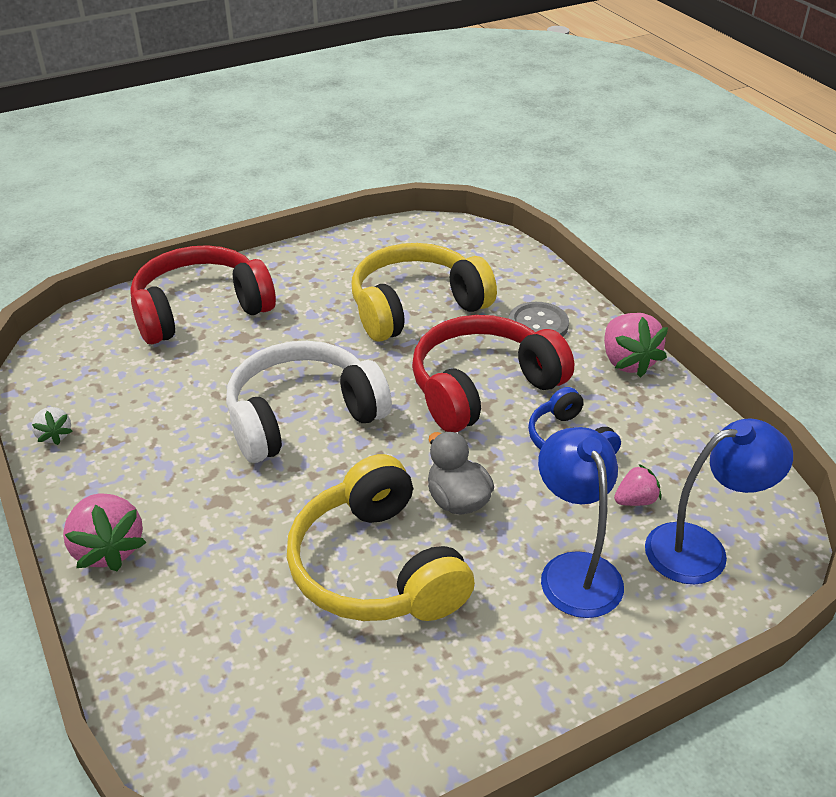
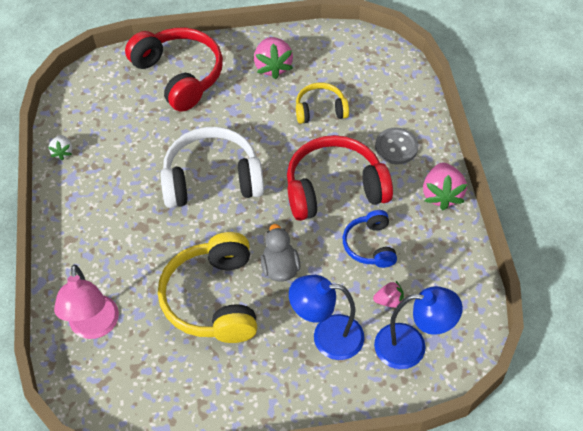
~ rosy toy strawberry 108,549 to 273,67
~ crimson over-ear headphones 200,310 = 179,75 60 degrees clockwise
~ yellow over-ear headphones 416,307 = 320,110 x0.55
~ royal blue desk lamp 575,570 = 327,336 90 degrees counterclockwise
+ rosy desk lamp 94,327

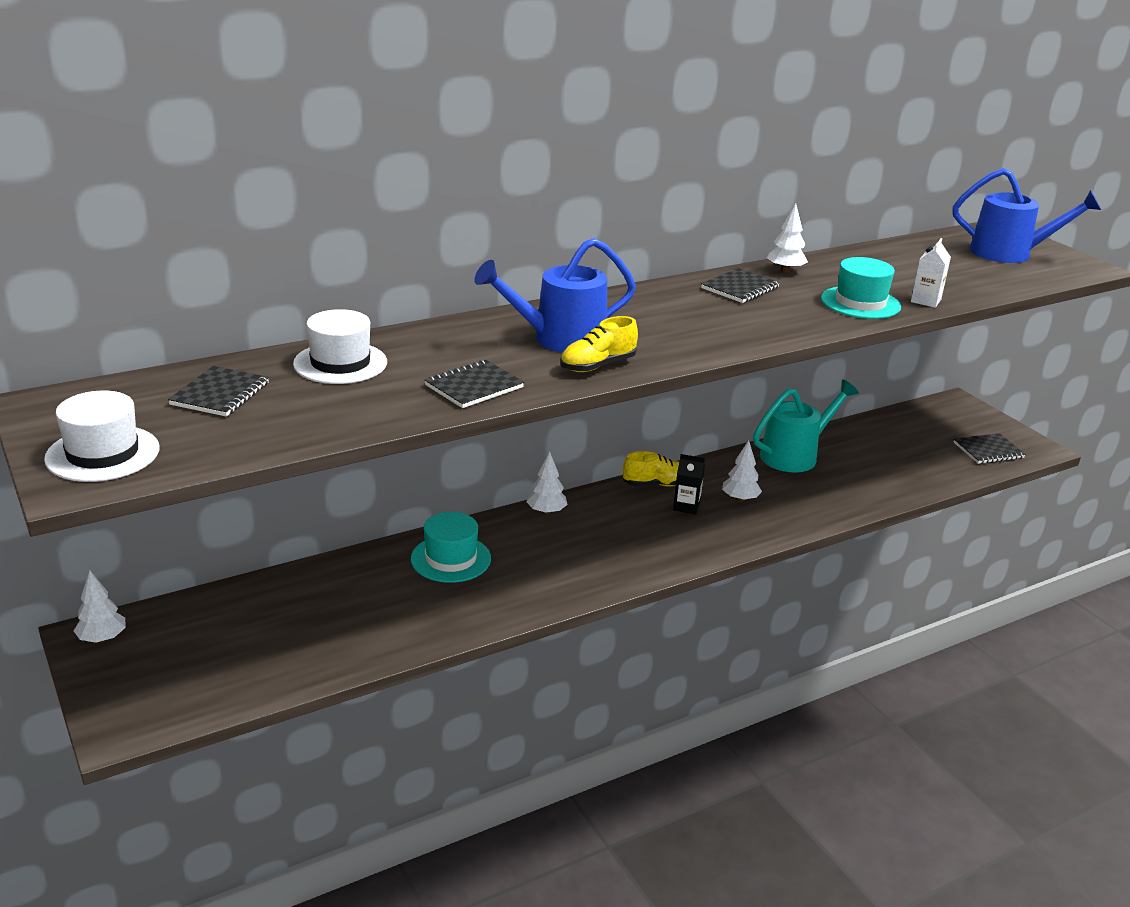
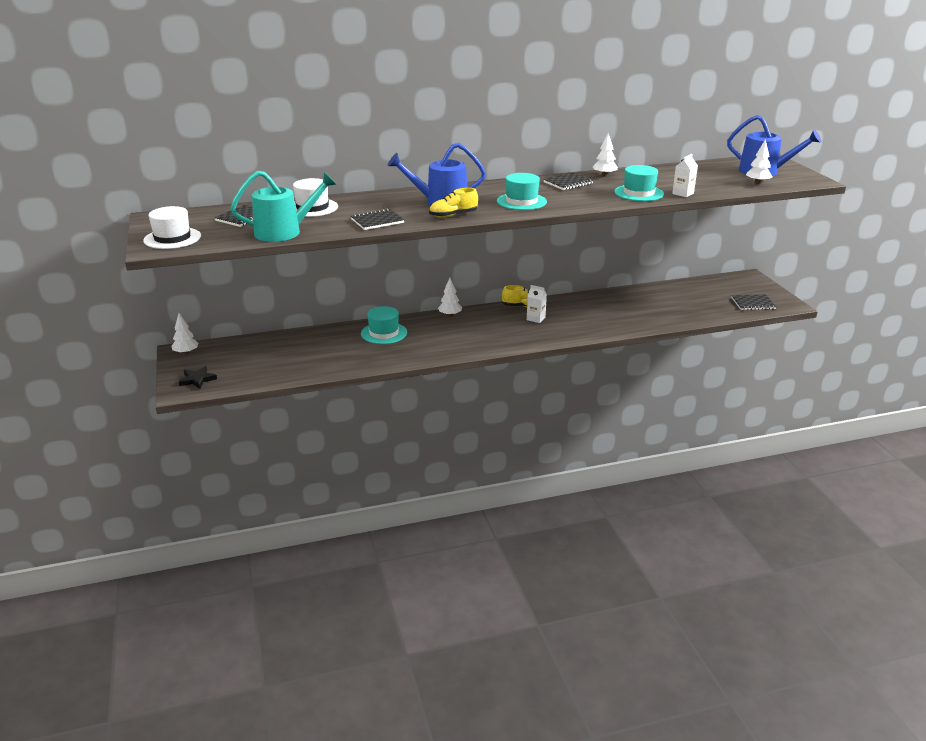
~ ebony juice carton 686,506 to snow-white juice carton 536,318
~ snow-white toy tree 740,499 to 757,183
~ aqua watering can 794,455 to 284,232
+ ebony five-pointed star 197,379
+ aqua top hat 521,201

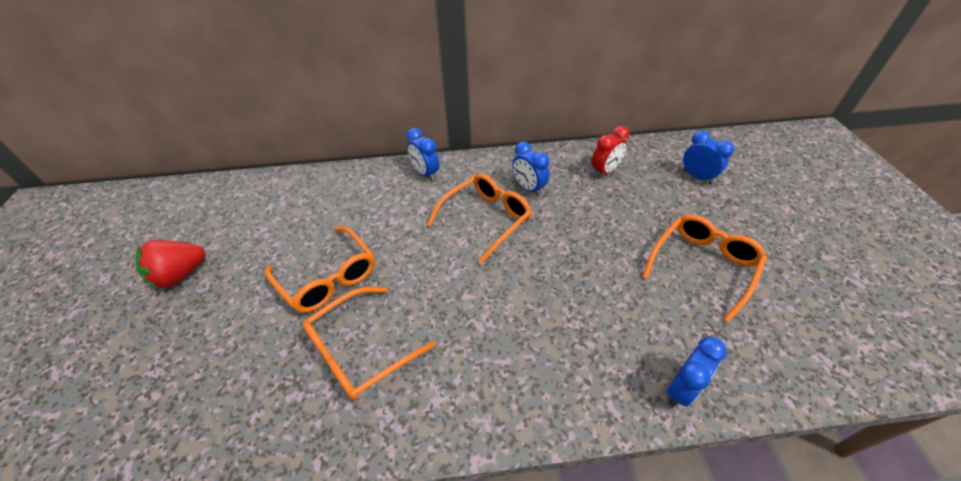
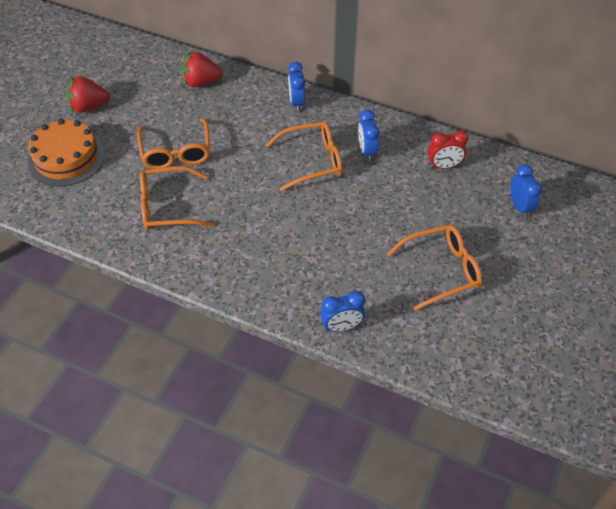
+ orange cake 66,158
+ crimson toy strawberry 201,82

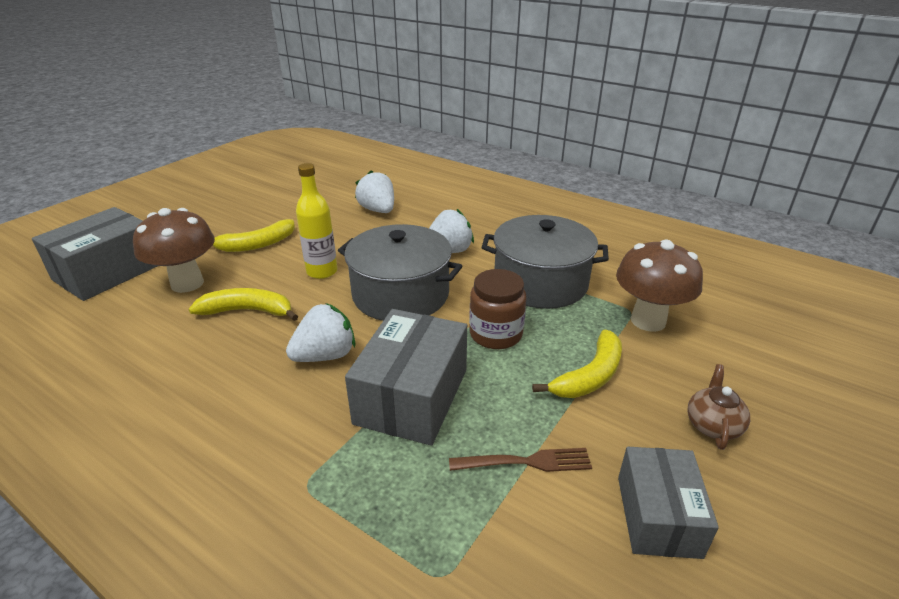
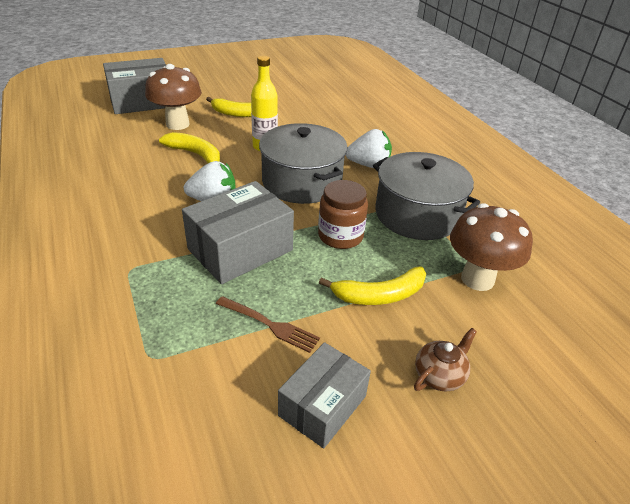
- snow-white toy strawberry 378,210

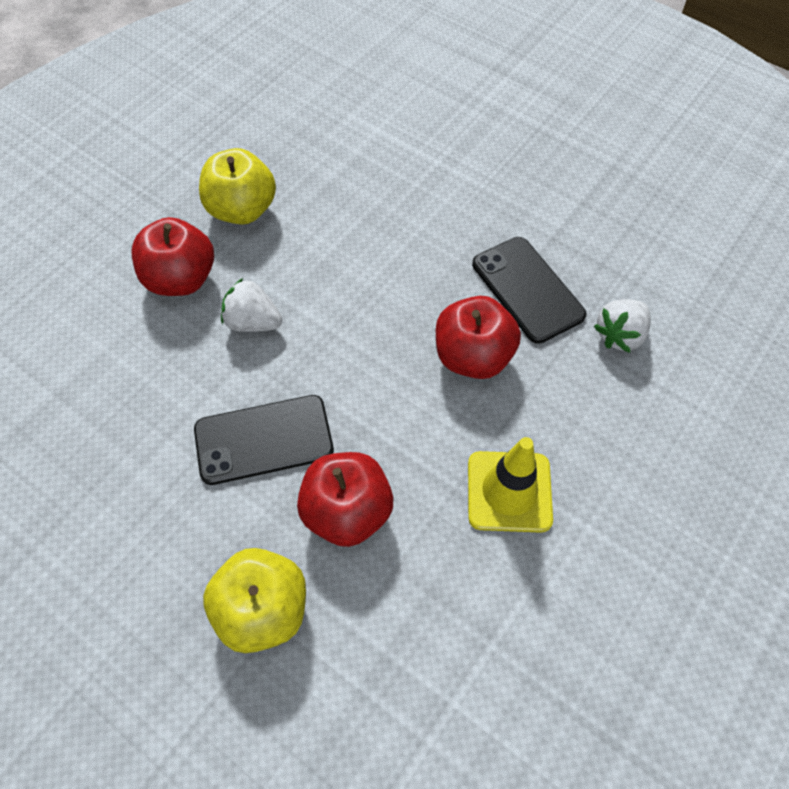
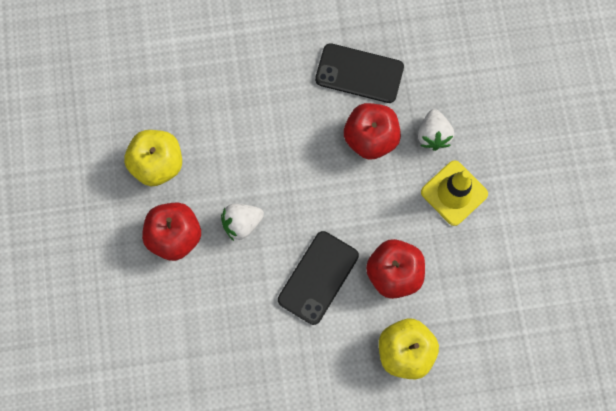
~ snow-white toy strawberry 620,335 to 433,135

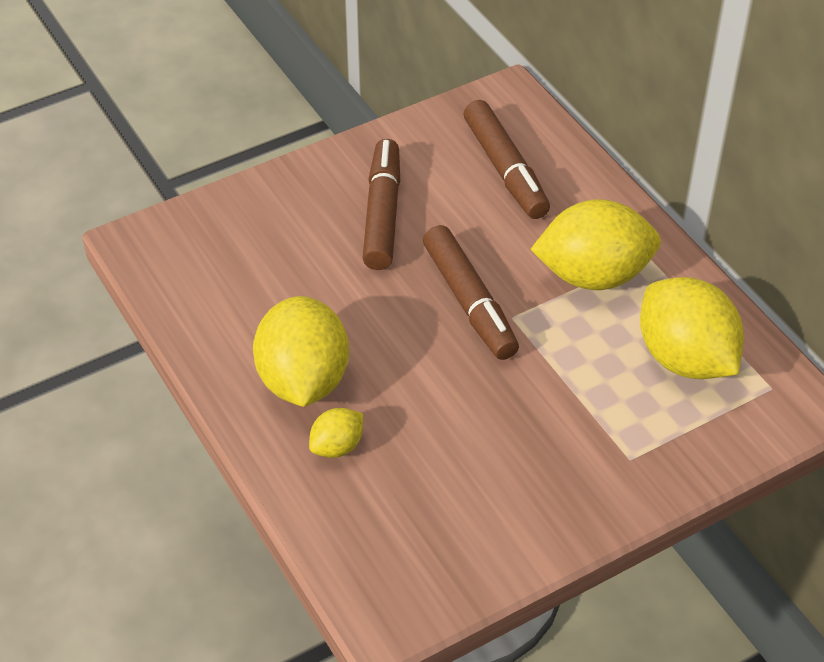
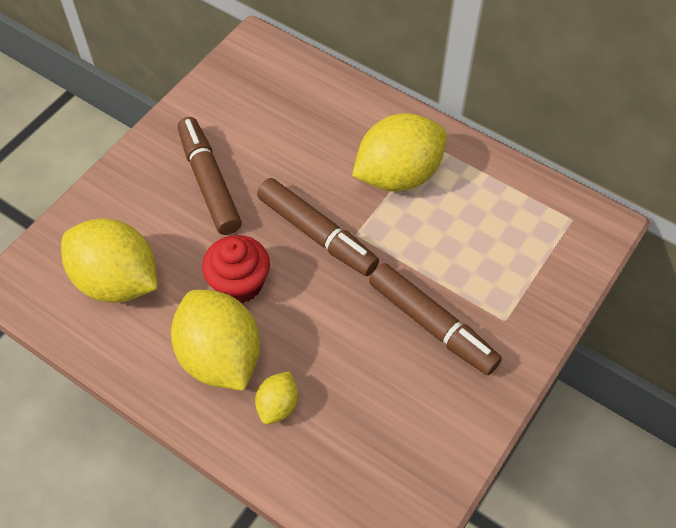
~ brown marker pen 505,169 to 432,325
~ yellow citrus fruit 685,358 to 117,281
+ crimson cupcake 239,283

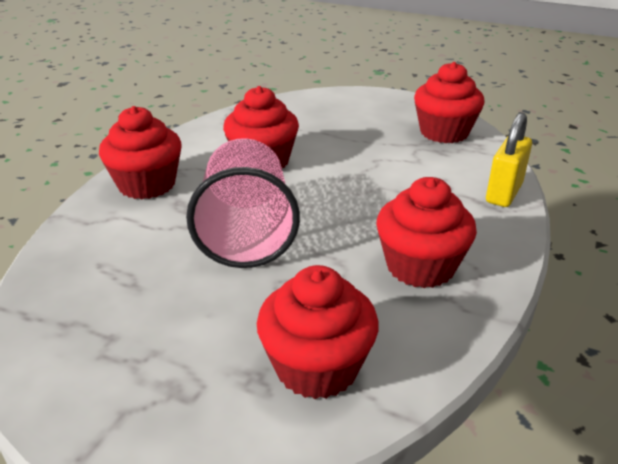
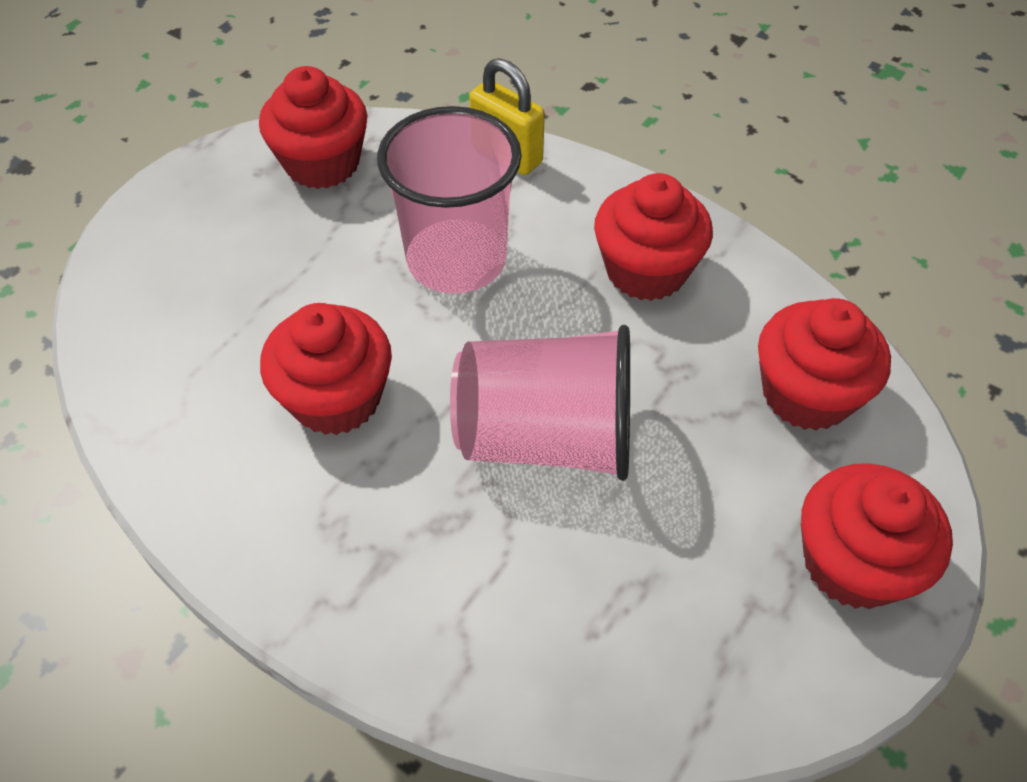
~ crimson cupcake 147,185 to 853,563
+ rosy beaker 456,260

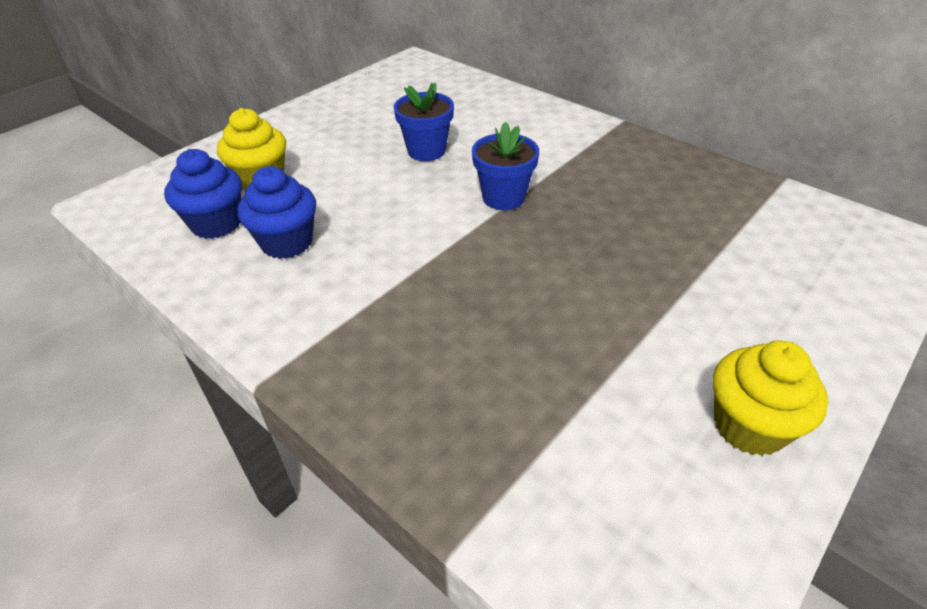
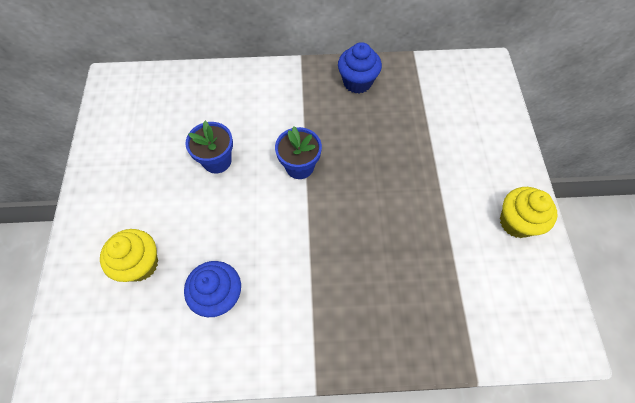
~ royal blue cupcake 216,224 to 357,82

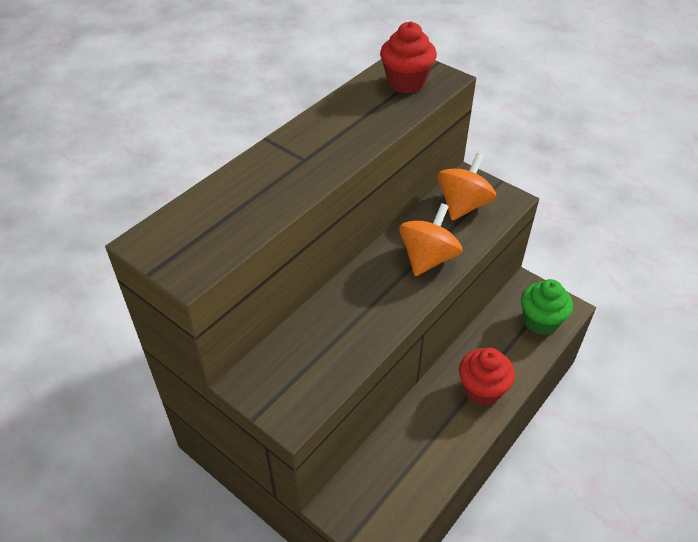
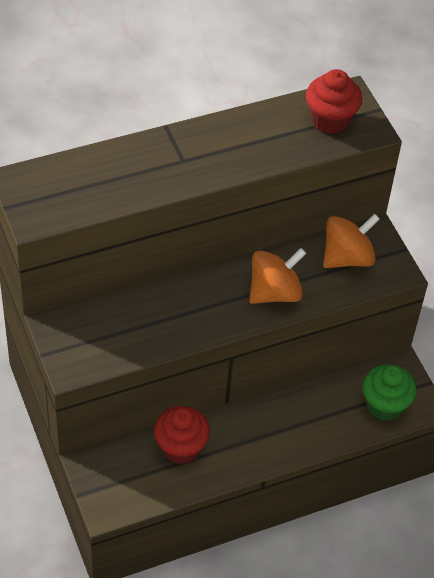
~ crimson cupcake 482,390 to 180,448

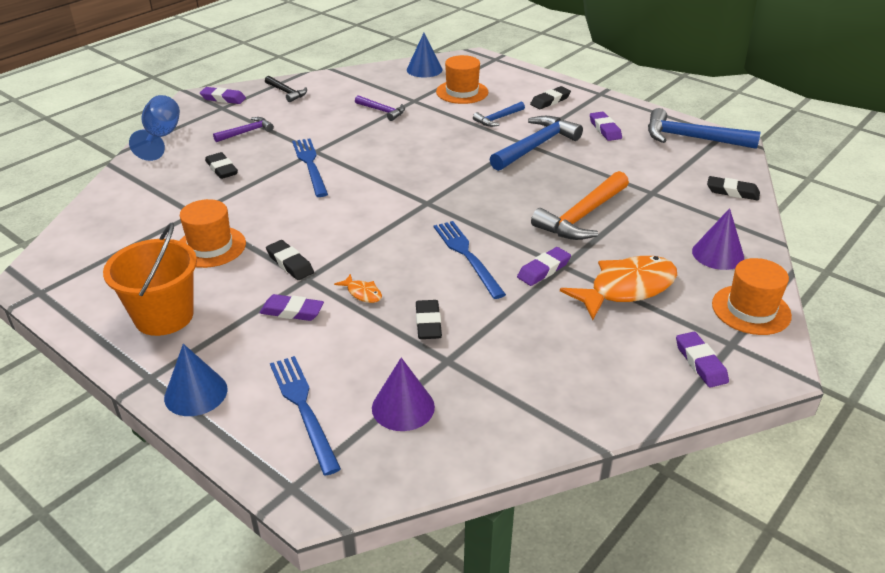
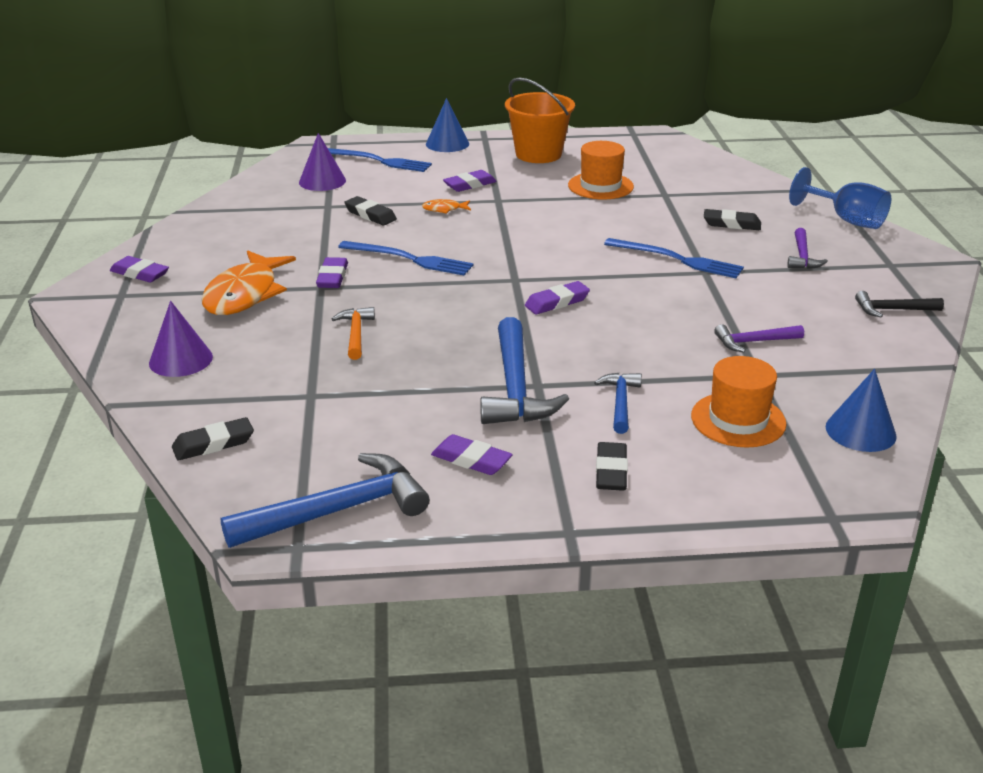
~ royal purple pencil eraser 223,98 to 557,302
- ebony pencil eraser 290,263
~ orange carpenter's hammer 582,216 = 355,334 x0.54
- orange top hat 751,310

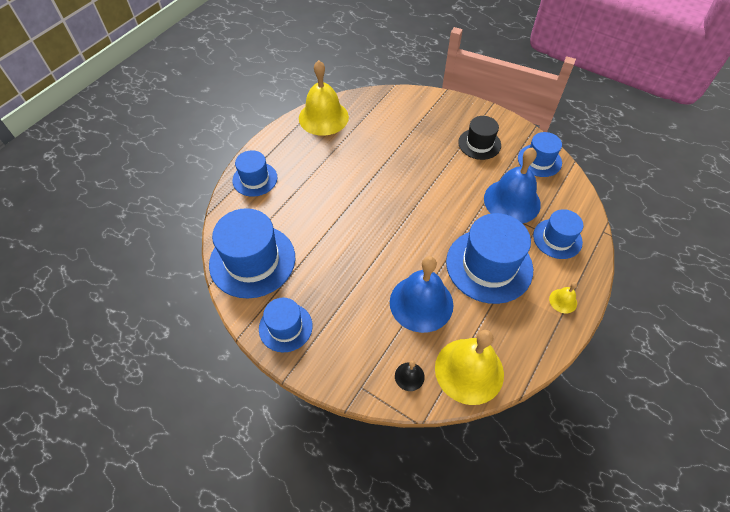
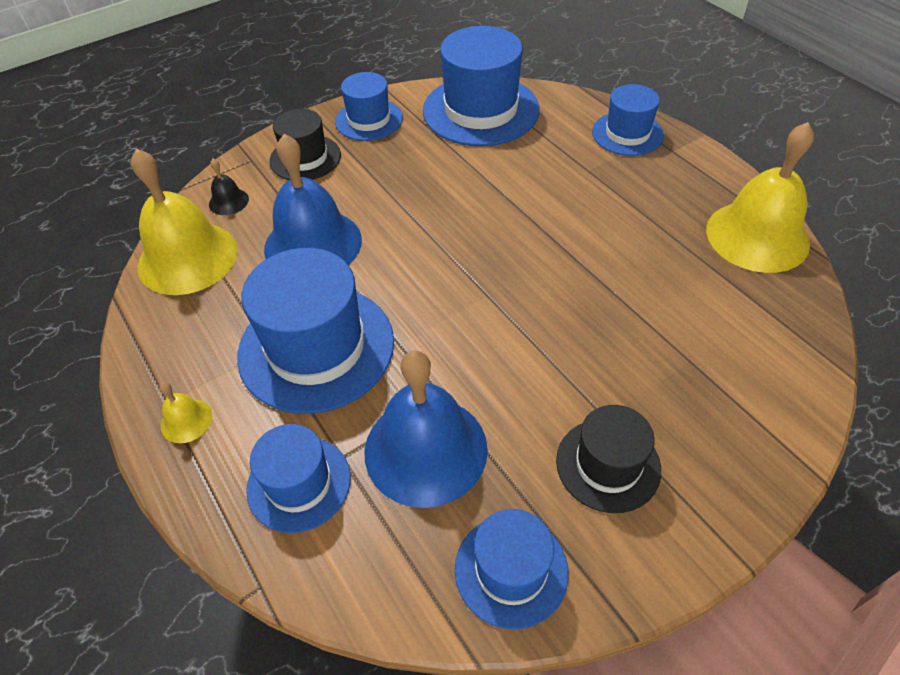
+ ebony top hat 305,158

